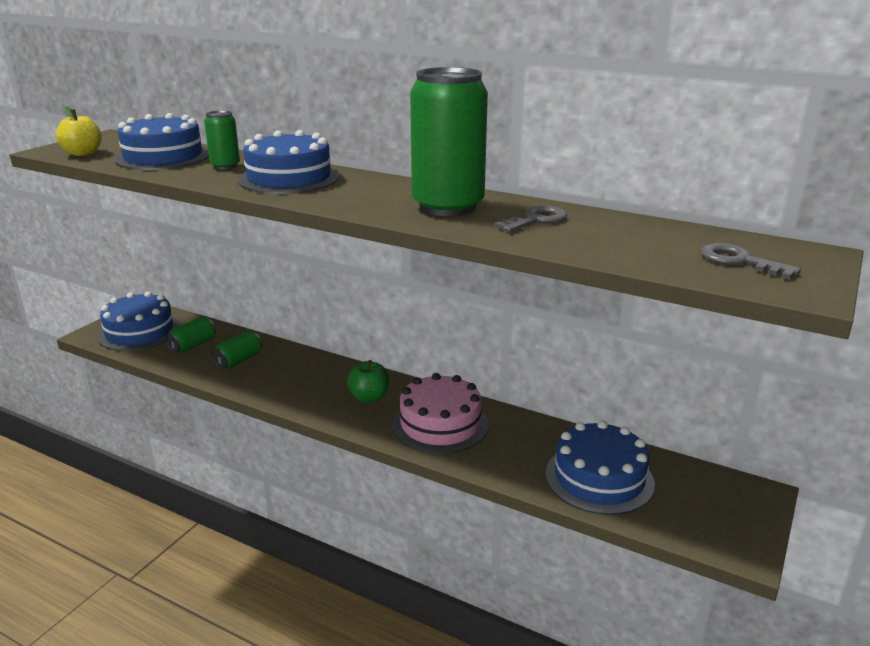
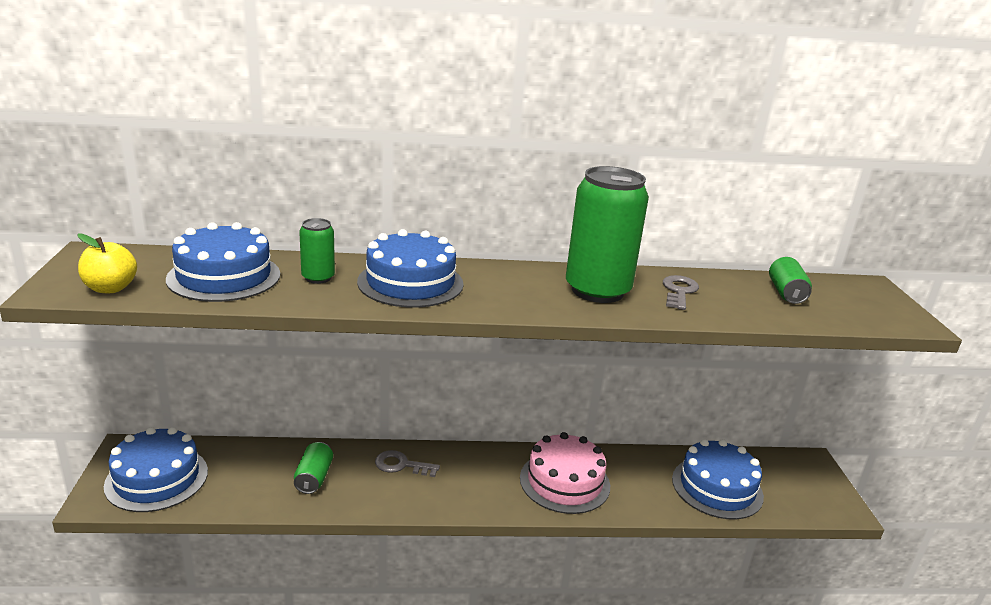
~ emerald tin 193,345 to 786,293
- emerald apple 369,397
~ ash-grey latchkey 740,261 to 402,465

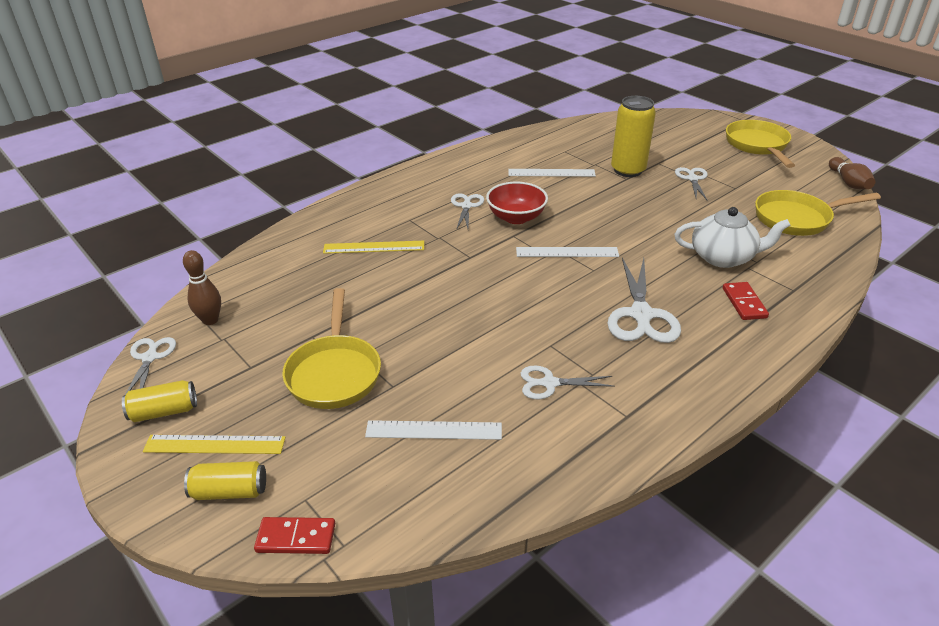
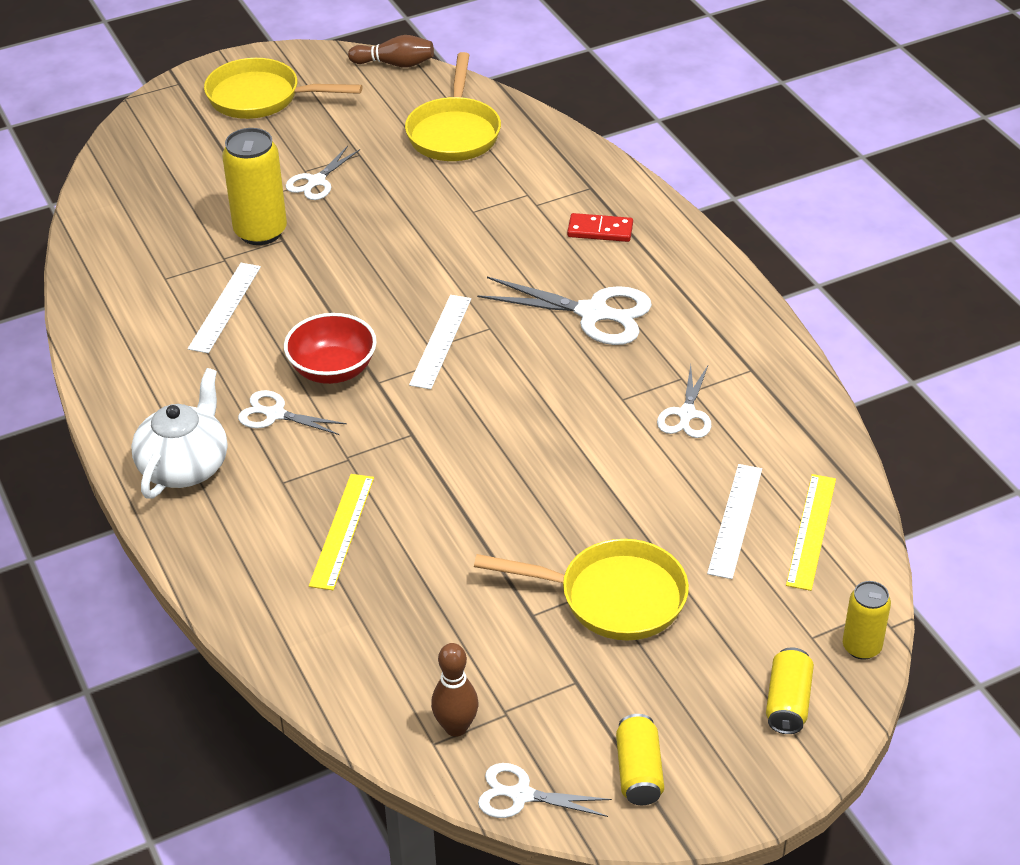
~ yellow straightedge 214,445 to 811,531
~ crimson domino 296,538 to yellow tin 861,647
~ snow-white teapot 723,257 to 185,466
~ snow-white shears 692,178 = 316,182 75 degrees counterclockwise

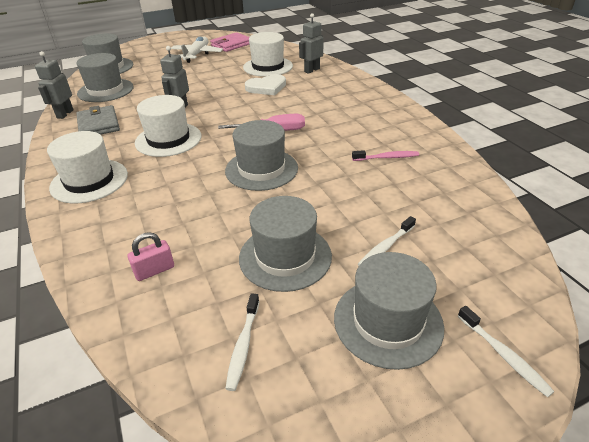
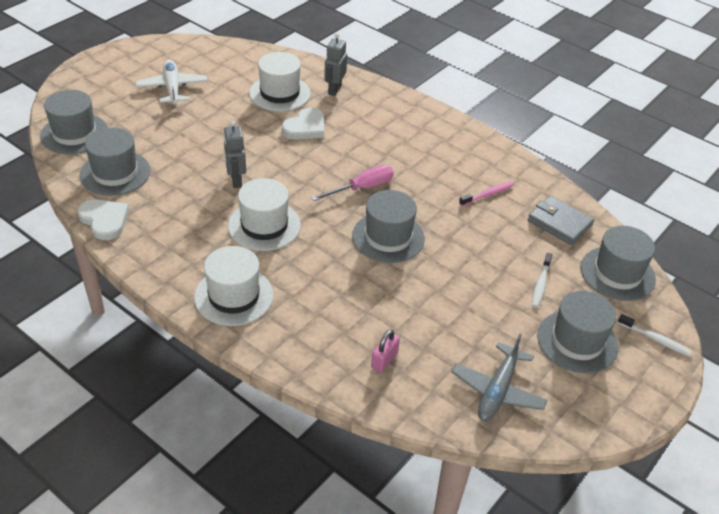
~ ash-grey toy robot 65,114 to snow-white love heart 104,220
~ ash-grey card wallet 99,124 to 559,223
- rosy card wallet 231,44
~ snow-white dental brush 243,345 to ash-grey toy plane 497,391
~ ash-grey top hat 285,256 to 617,273

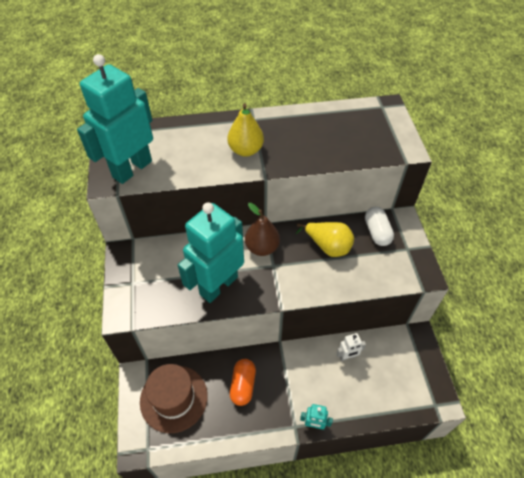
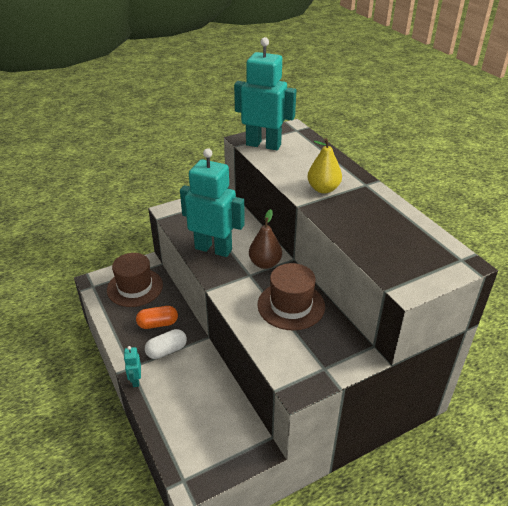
~ yellow pear fruit 328,246 to brown top hat 291,305
- snow-white toy robot 347,356
~ snow-white pill shape 377,232 to 166,350

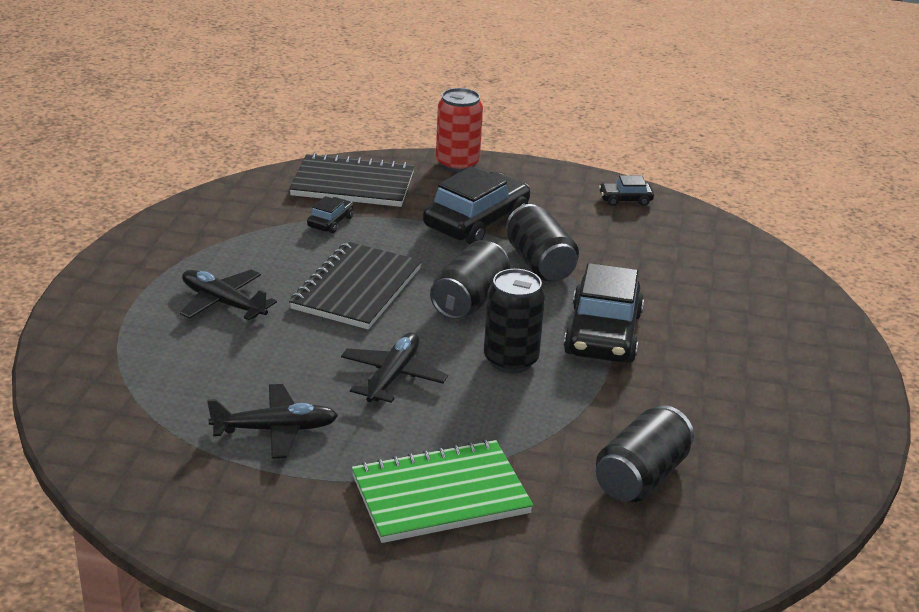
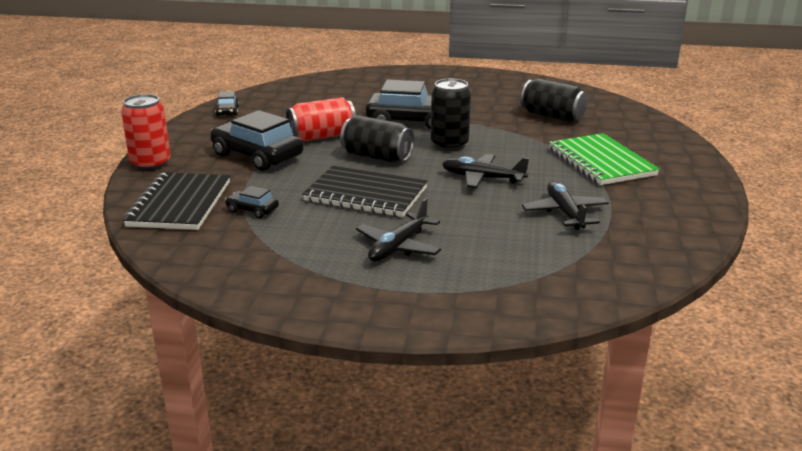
~ ebony tin 540,263 to crimson tin 322,136

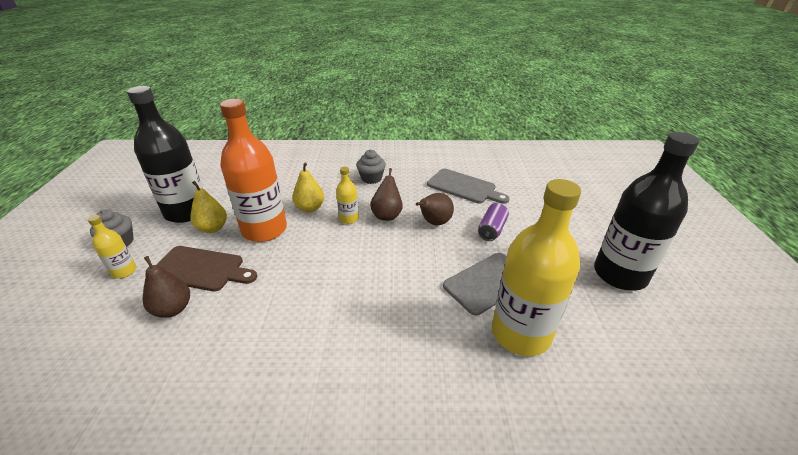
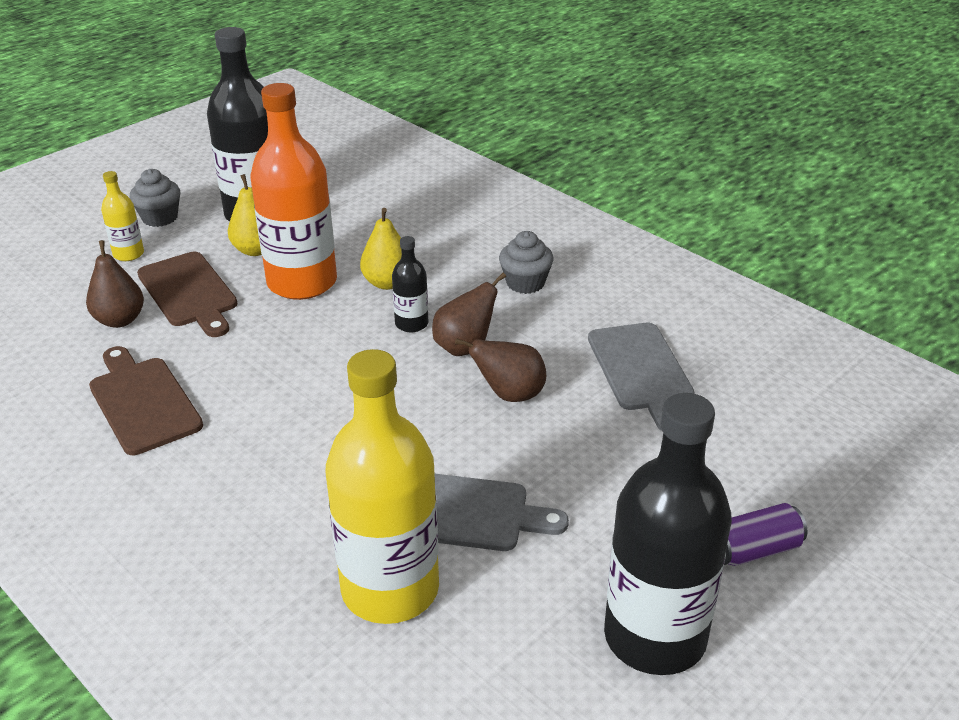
~ yellow bottle 349,218 to ebony bottle 411,324
~ royal purple tin 492,229 to 754,550
+ brown cutting board 143,402

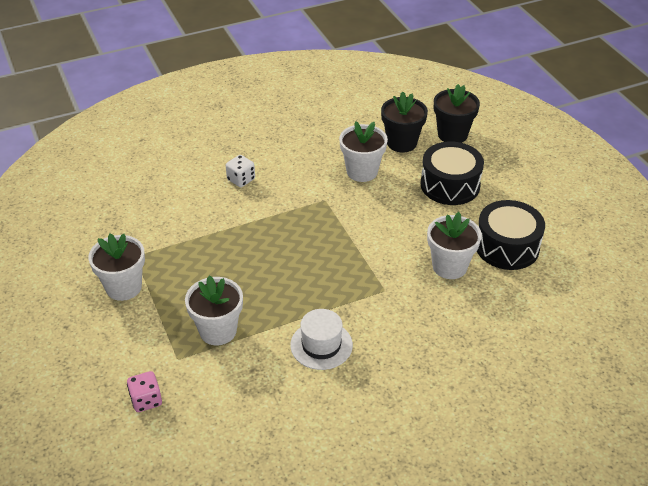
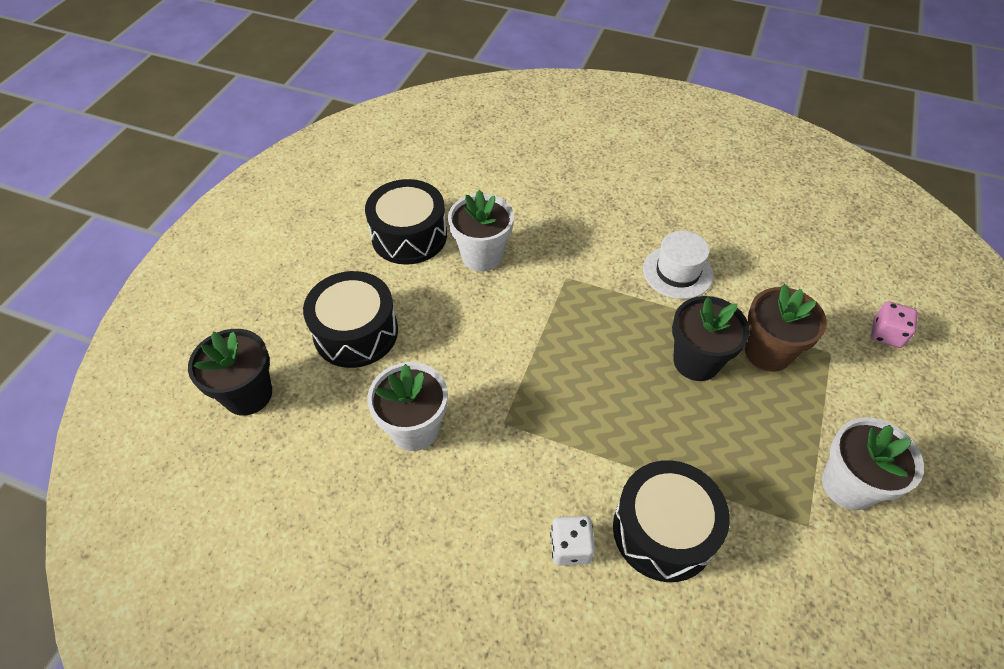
~ snow-white plant pot 218,331 to brown plant pot 768,352
~ ebony plant pot 401,143 to 696,361
+ ebony drum 663,530

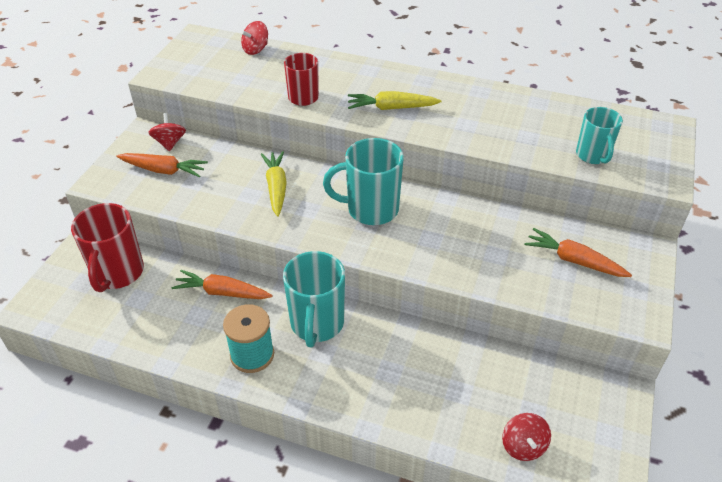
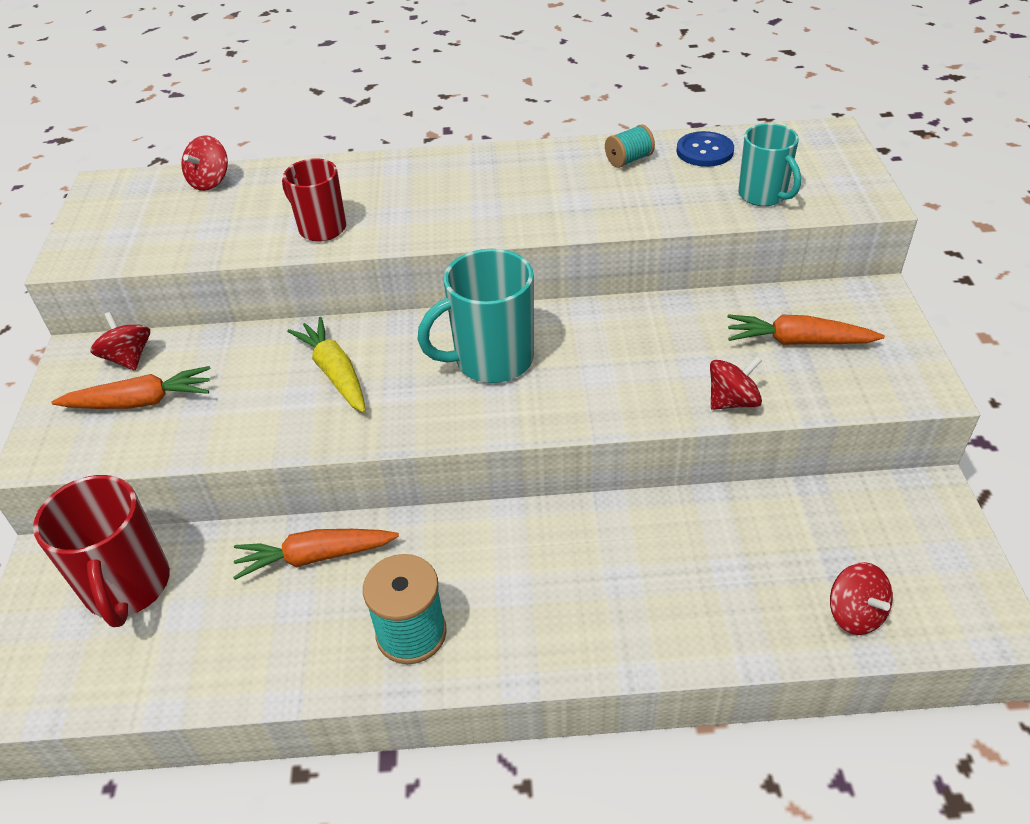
- aqua mug 317,324
- yellow toy carrot 391,108
+ aqua bobbin 629,160
+ royal blue sewing button 704,151
+ crimson toy top 732,401

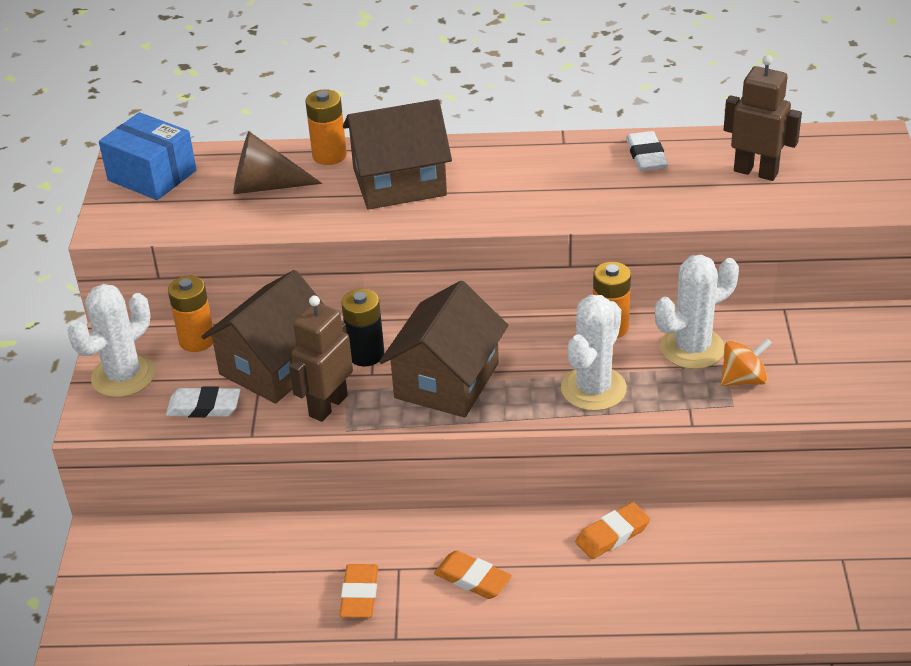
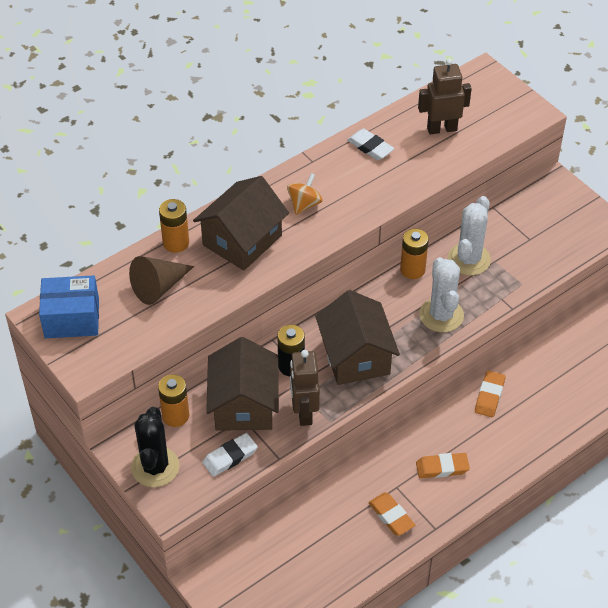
~ snow-white prickly plant 123,376 to ebony prickly plant 155,467
~ orange toy top 743,379 to 304,204

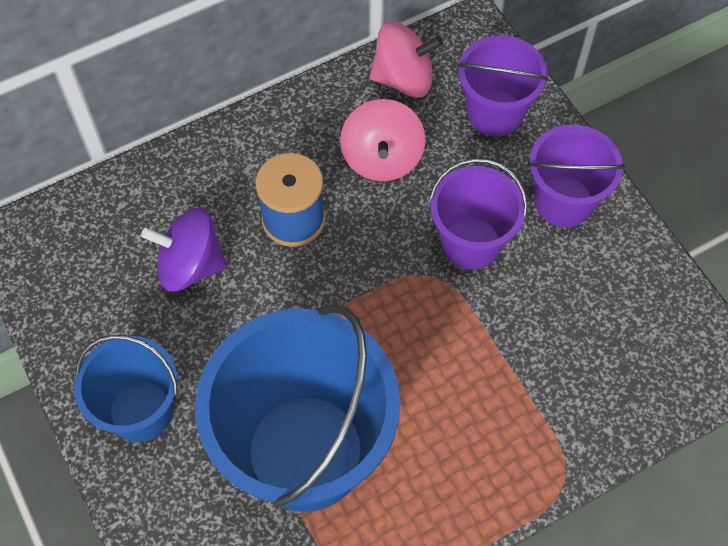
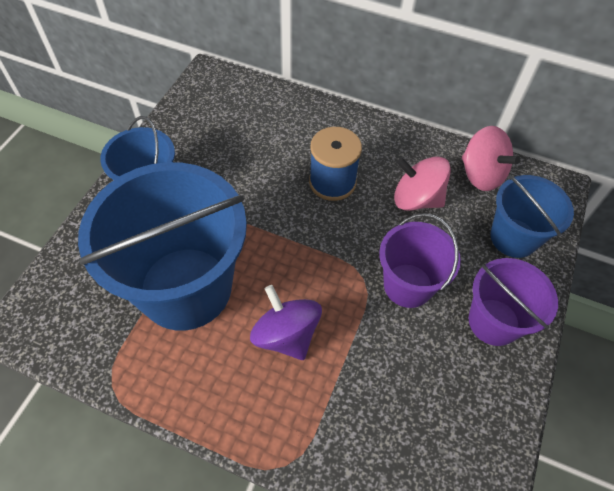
~ royal purple toy top 190,265 to 286,335
~ rosy toy top 382,158 = 416,199 60 degrees clockwise
~ royal purple pail 495,113 to royal blue pail 513,238

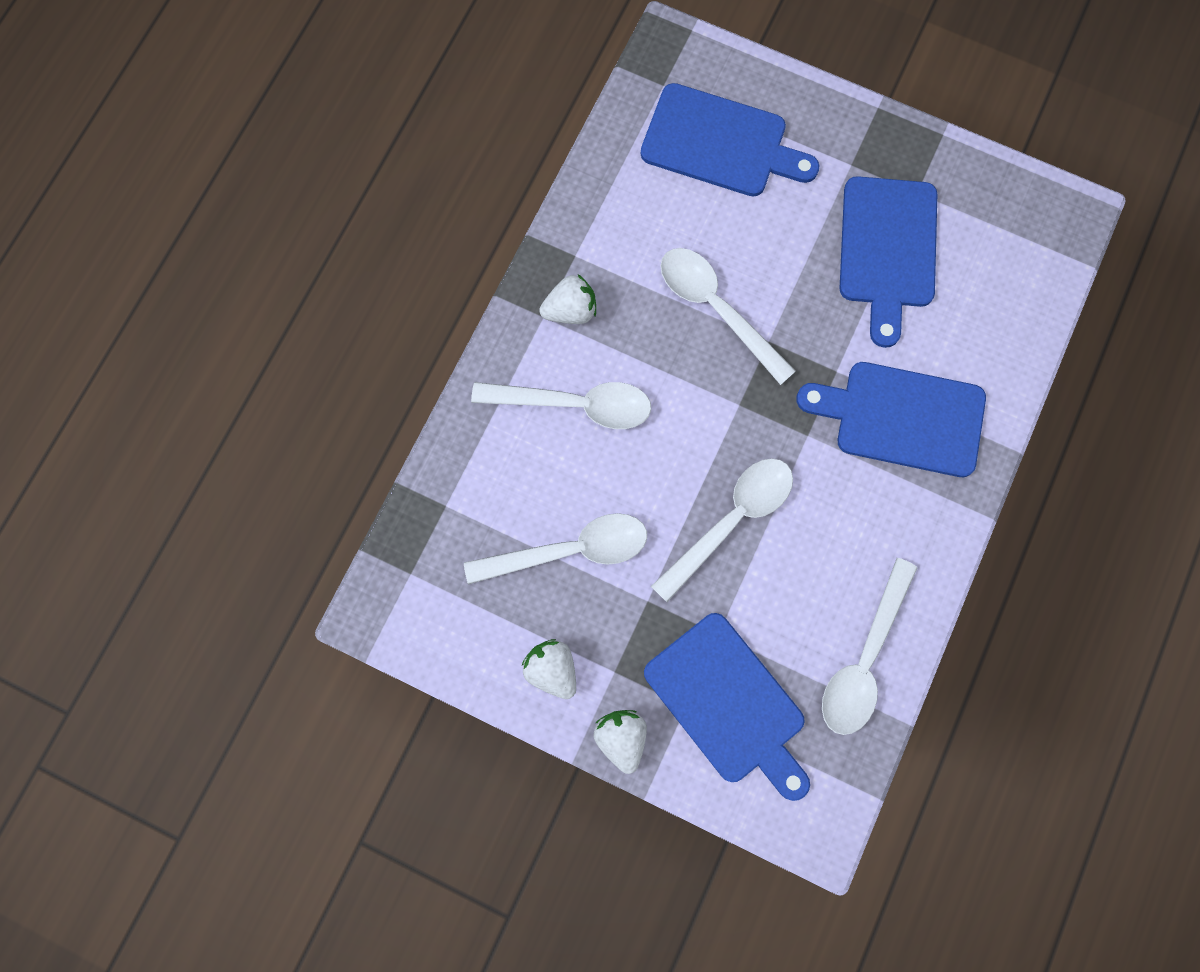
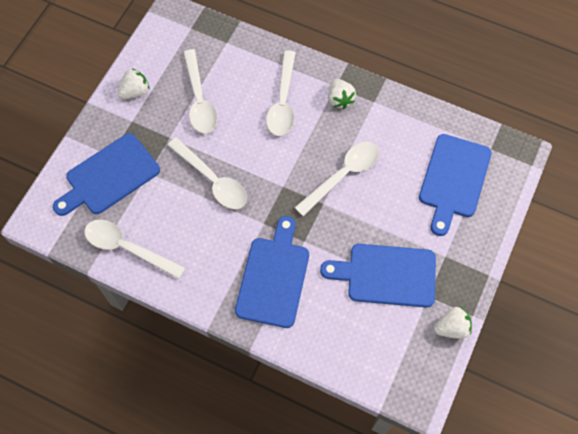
~ snow-white toy strawberry 621,738 to 452,328

